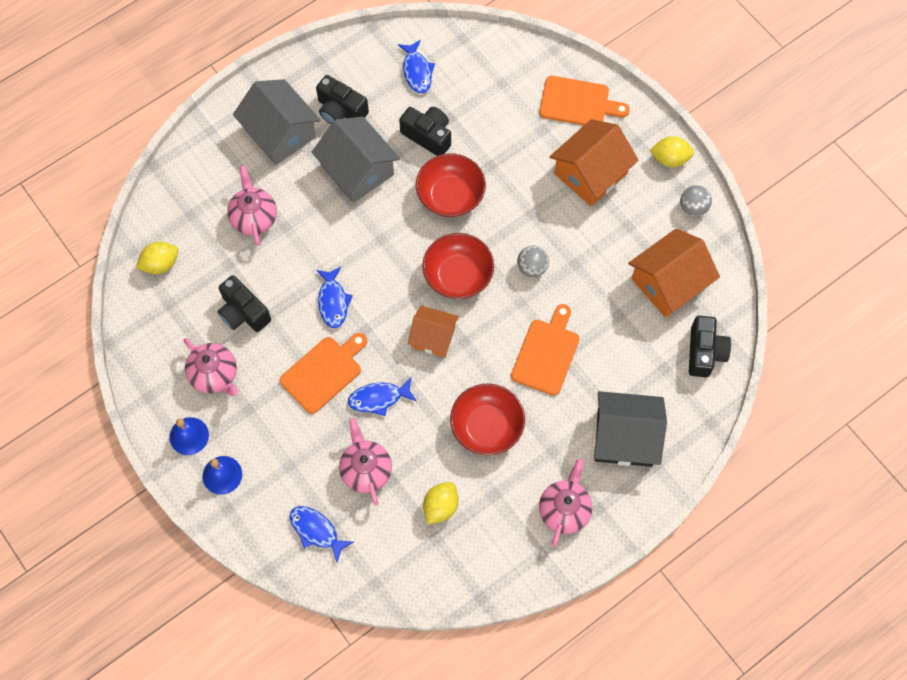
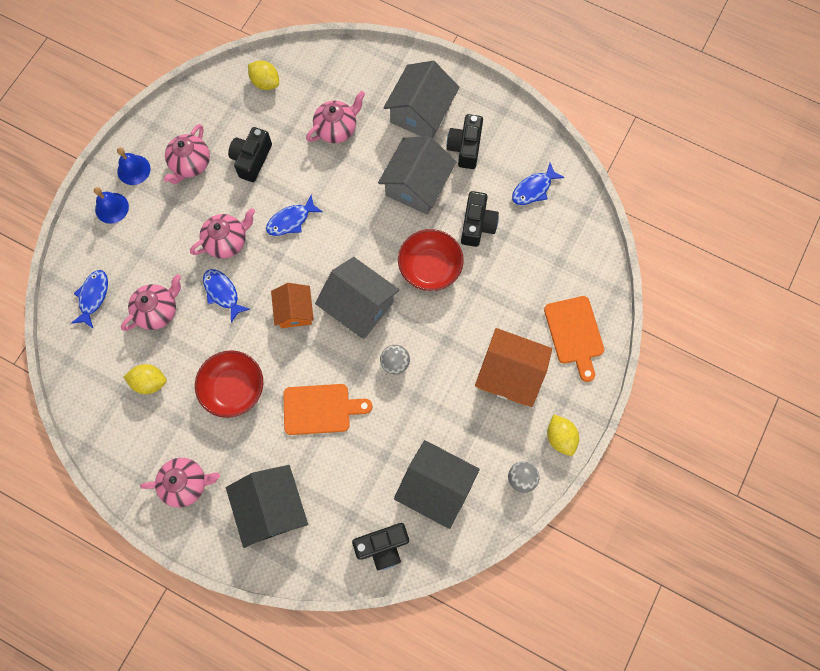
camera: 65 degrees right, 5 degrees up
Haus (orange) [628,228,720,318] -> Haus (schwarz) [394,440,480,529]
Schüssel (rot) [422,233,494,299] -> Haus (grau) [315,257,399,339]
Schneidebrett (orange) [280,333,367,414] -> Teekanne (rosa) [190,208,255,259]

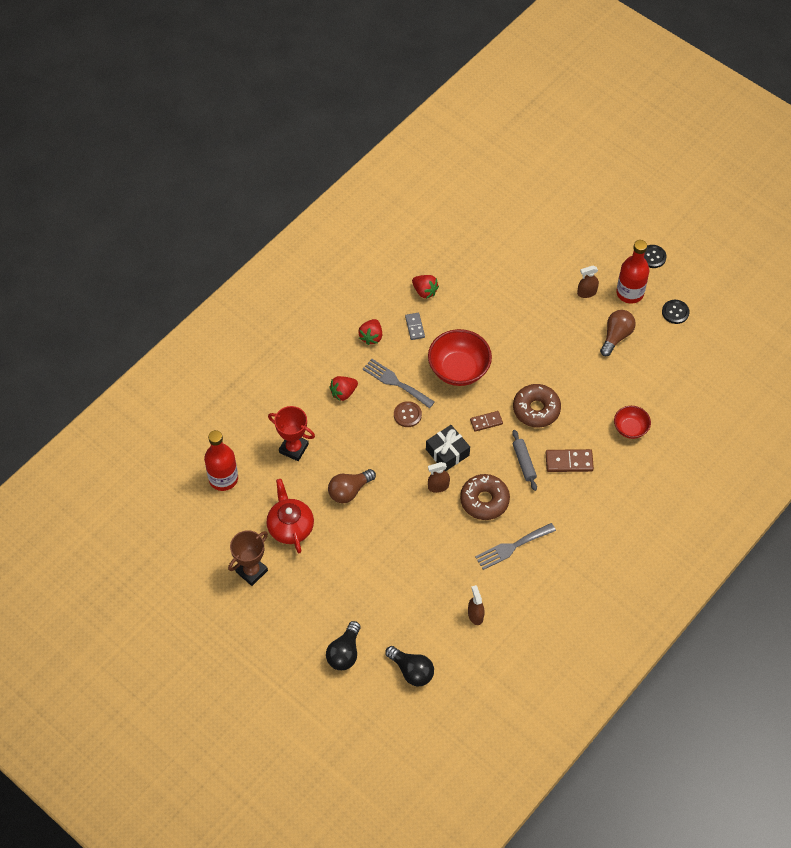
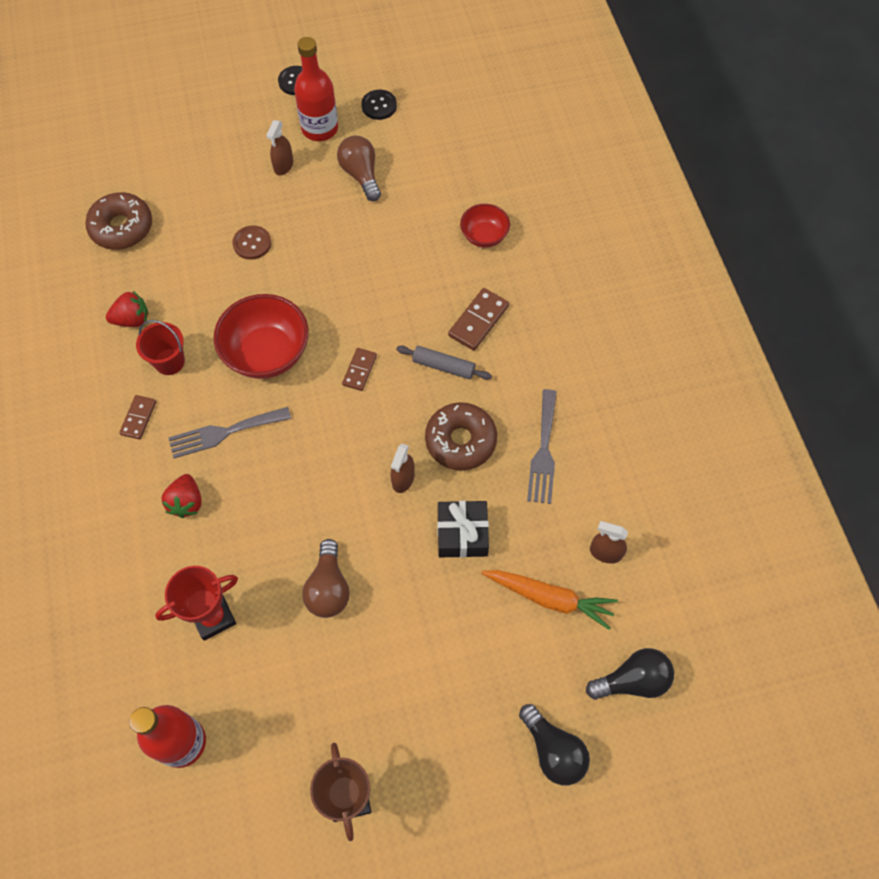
camera: 55 degrees left, 5 degrees up
Dominostein (grau) [405,313,425,340] -> Eimer (rot) [136,320,185,375]
Erdbeere (rot) [358,319,382,345] -> Dominostein (braun) [119,395,156,440]
Donut (braun) [513,384,561,428] -> Donut (braun) [85,192,152,250], relocated
Knopf (braun) [394,401,422,427] -> Knopf (braun) [232,225,271,260], relocated
Geschenk (schwarz) [426,425,470,471] -> Geschenk (schwarz) [437,501,489,558], relocated
Teekanne (rot) [267,479,314,553] -> none
none -> Karotte (orange) [481,570,618,630]

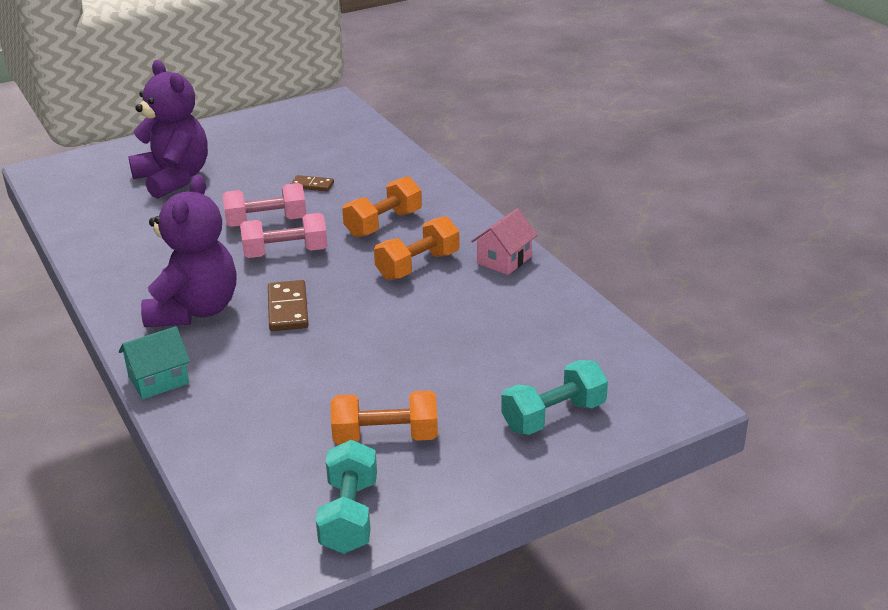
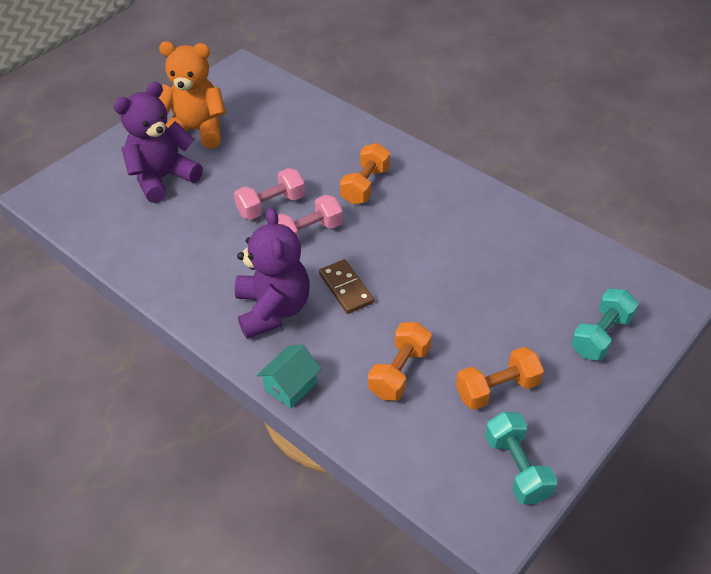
camera: 20 degrees left, 15 degrees up
Teddybär (lila) [128,60,208,199] -> Teddybär (lila) [113,82,203,203], 75 degrees counterclockwise
Dominostein (braun) [291,175,334,191] -> none
Haus (rosa) [471,208,538,275] -> none
Hantel (orange) [374,216,460,280] -> Hantel (orange) [368,322,432,401], relocated
none -> Teddybär (orange) [158,41,226,149]

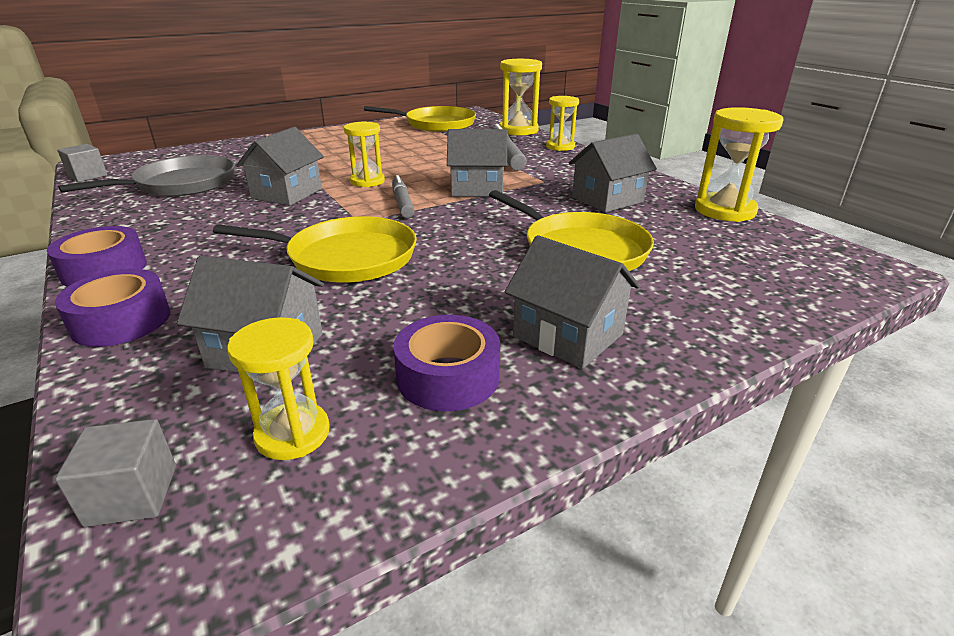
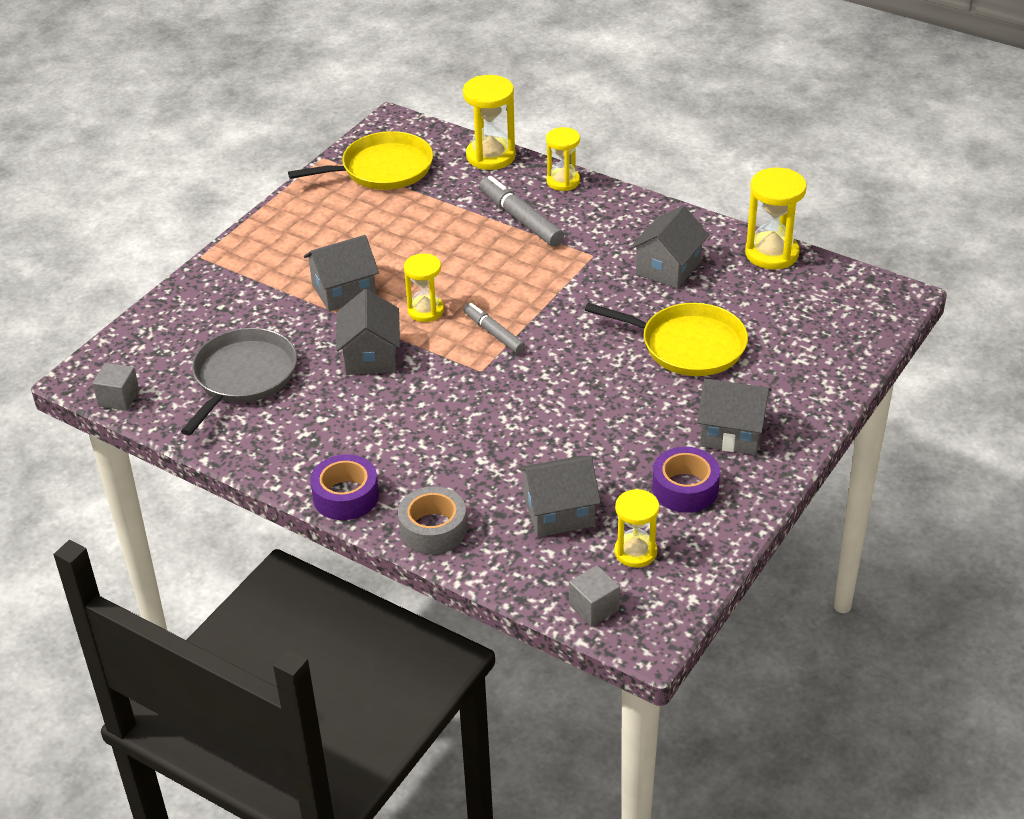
camera: 25 degrees left, 10 degrees up
Haus (grau) [447,129,507,197] -> Haus (grau) [304,235,379,311], relocated
Pfanne (gelb) [213,216,417,283] -> none
Klebeband (lila) [55,269,170,347] -> Klebeband (grau) [398,486,467,554]

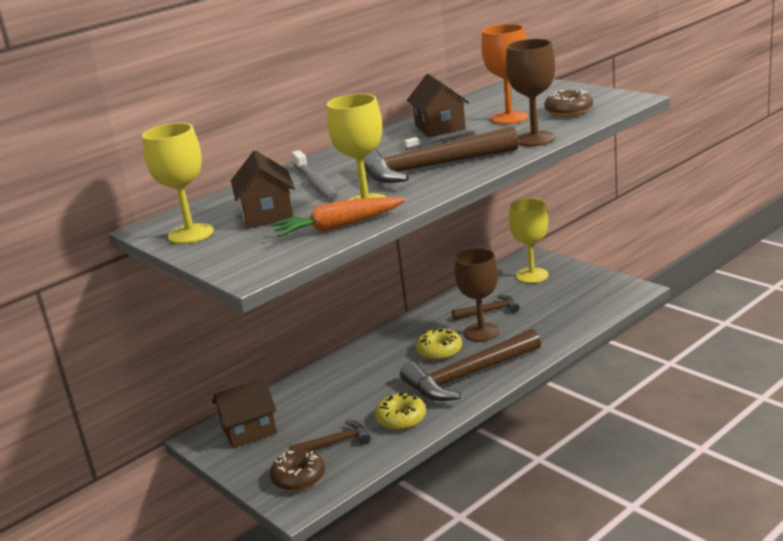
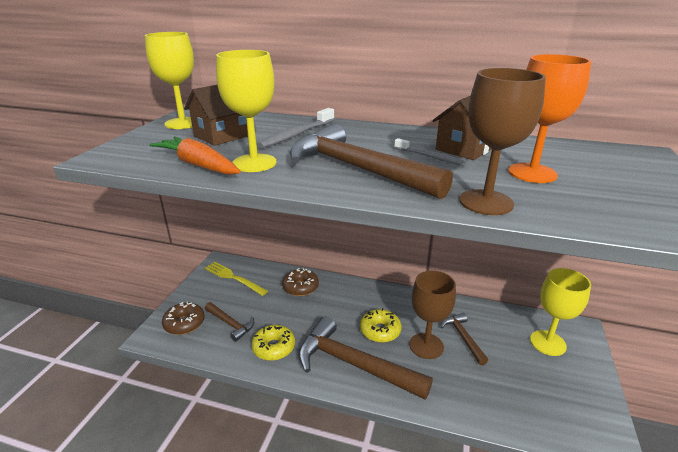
camera: 55 degrees right, 5 degrees up
Donut (braun) [544,90,593,117] -> Donut (braun) [282,268,319,296], relocated
Hammer (braun) [452,295,519,320] -> Hammer (braun) [440,313,488,365], 150 degrees counterclockwise
Haus (braun) [212,378,277,448] -> Gabel (gelb) [205,262,268,296]

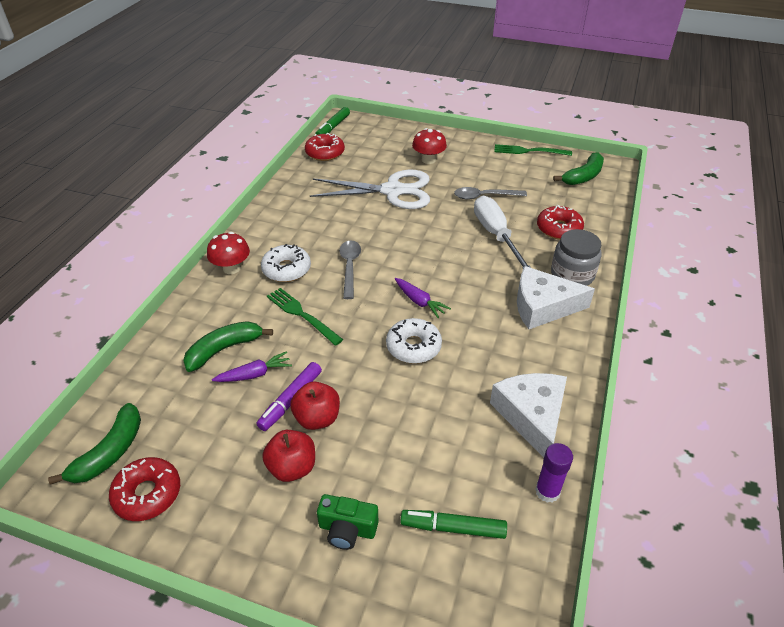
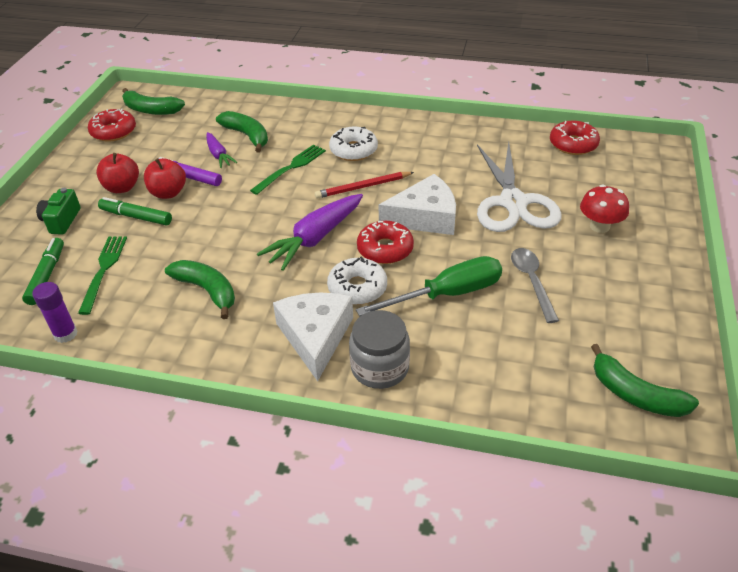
camera: 85 degrees right, 0 degrees up
Filzstift (grün) [315,107,350,135] -> Filzstift (grün) [98,197,172,225], relocated
Gabel (grün) [494,144,572,156] -> Gabel (grün) [78,236,127,315], relocated
Schraubenzieher (weiß) [474,196,531,269] -> Schraubenzieher (grün) [356,256,502,316]
Donut (rot) [537,205,584,240] -> Donut (rot) [357,221,414,264], relocated
Pilz (rot) [207,232,250,274] -> none
Löffel (grau) [339,240,361,299] -> Bleistift (rot) [315,172,414,199]
Karotte (lila) [395,278,451,318] -> Karotte (lila) [257,194,363,271], x1.78
Donut (weiß) [386,318,442,364] -> Donut (weiß) [327,256,387,305], relocated
Käse (weiß) [490,373,567,458] -> Käse (weiß) [379,174,456,235], relocated
none -> Banane (grün) [165,260,235,319]

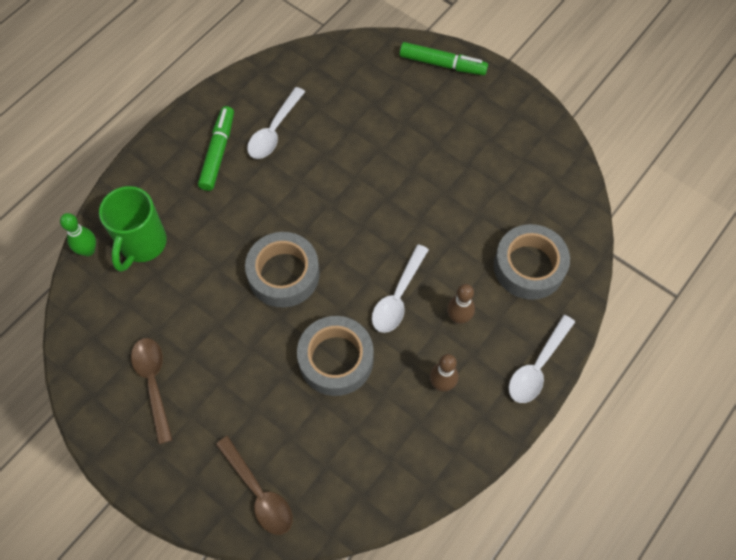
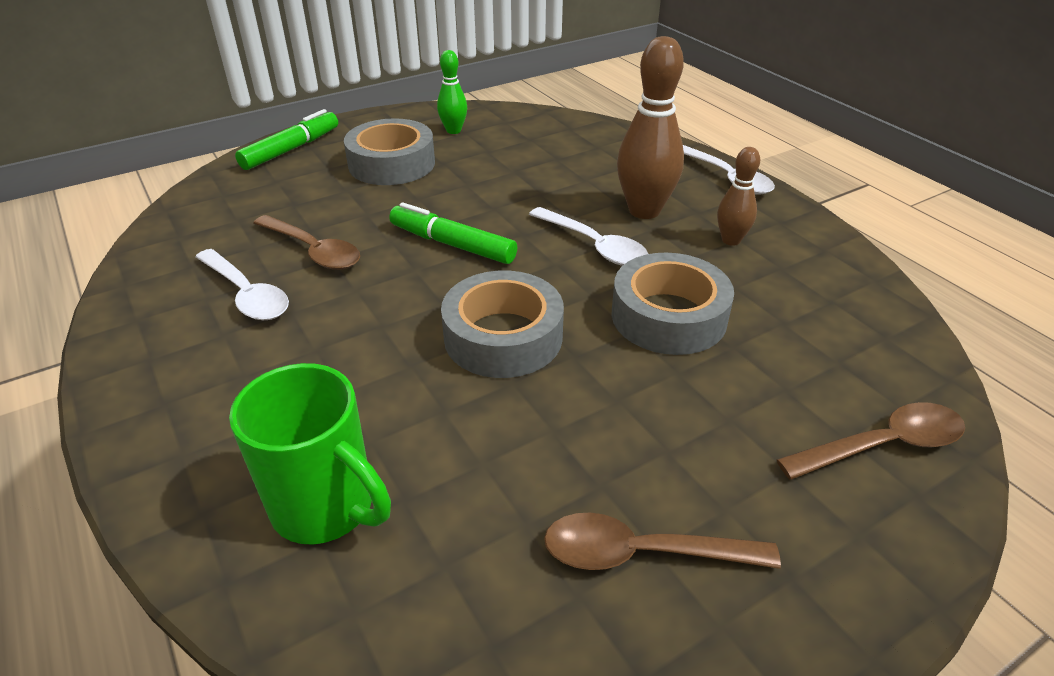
camera: 70 degrees left, 25 degrees down
Filzstift (grün) [198,106,234,191] -> Filzstift (grün) [389,202,517,264], relocated
Bowlingkegel (grün) [60,213,96,256] -> Bowlingkegel (grün) [437,50,467,134], relocated
Klebeband (grau) [494,224,570,300] -> Klebeband (grau) [344,118,435,185], relocated
Bowlingkegel (braun) [447,284,475,324] -> Bowlingkegel (braun) [617,36,684,219], x1.80
none -> Löffel (braun) [254,215,360,270]

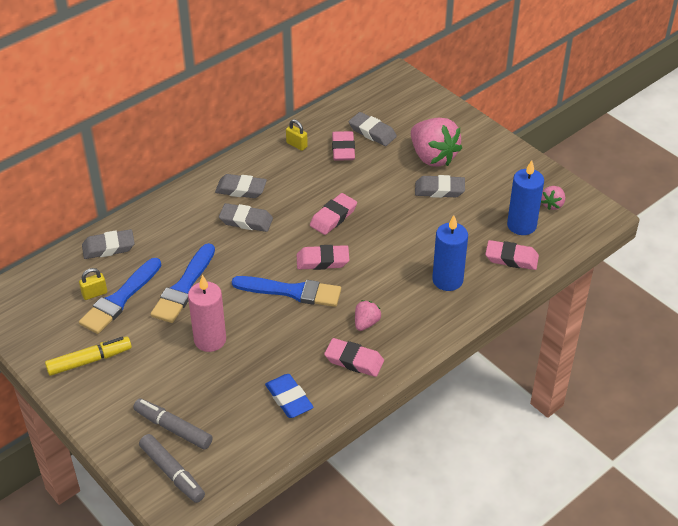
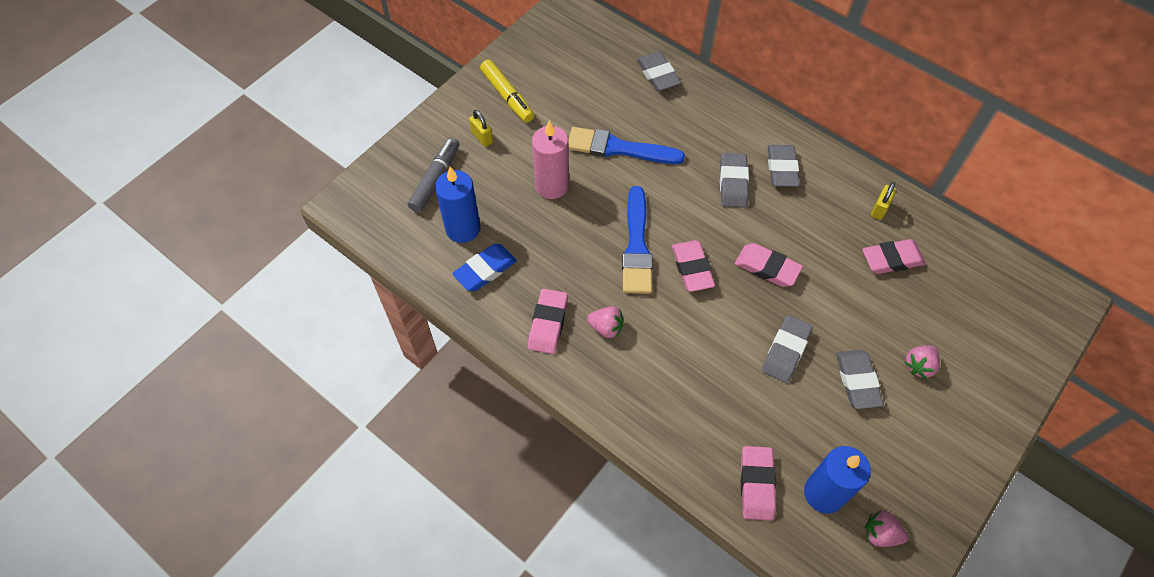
camera: 80 degrees right, 15 degrees up
Radiergummi (grau) [349,112,397,146] -> Radiergummi (grau) [762,315,813,383], relocated
Erdbeere (rosa) [411,118,462,167] -> Erdbeere (rosa) [905,345,940,379], x0.48
Kerze (blau) [432,215,468,291] -> Kerze (blau) [435,167,481,243], relocated
Pinsel (blau) [79,258,161,334] -> none
Vorhängeschloss (gelb) [79,268,107,300] -> Vorhängeschloss (gelb) [469,110,493,147], relocated
Filzstift (grau) [139,434,205,503] -> none

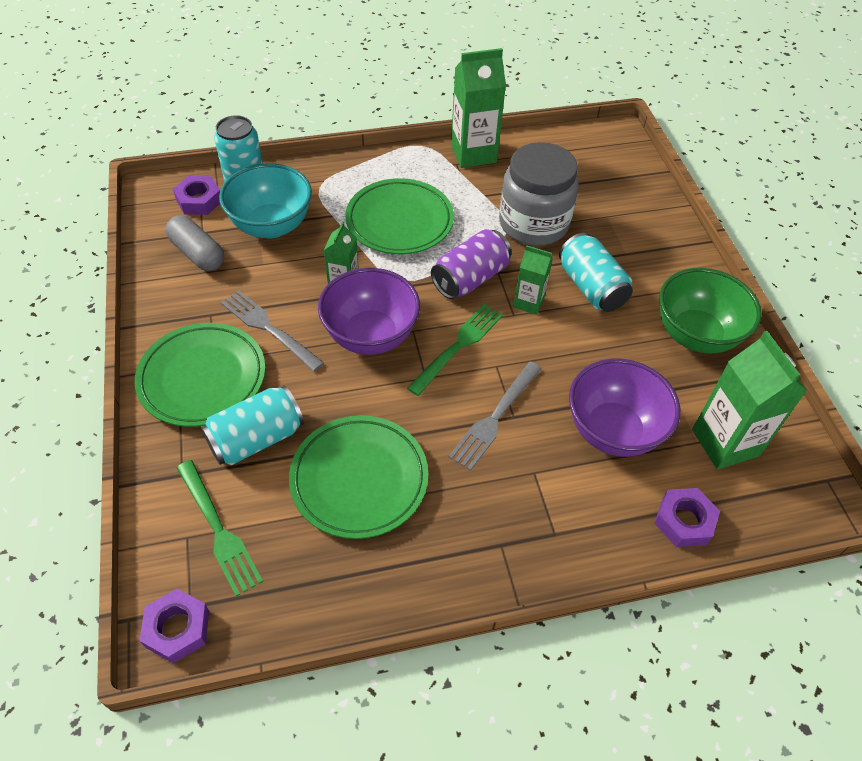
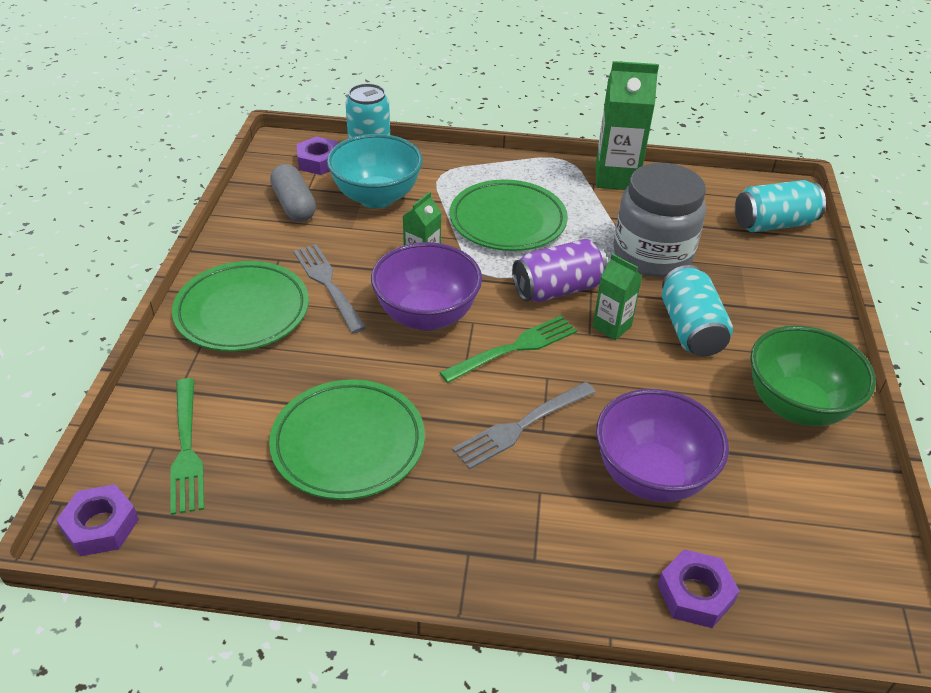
camera: 20 degrees right, 10 degrees down
Getränkekarton (grün) [692,331,807,469] -> none
Dose (türkis) [201,386,304,465] -> Dose (türkis) [735,180,826,232], relocated

